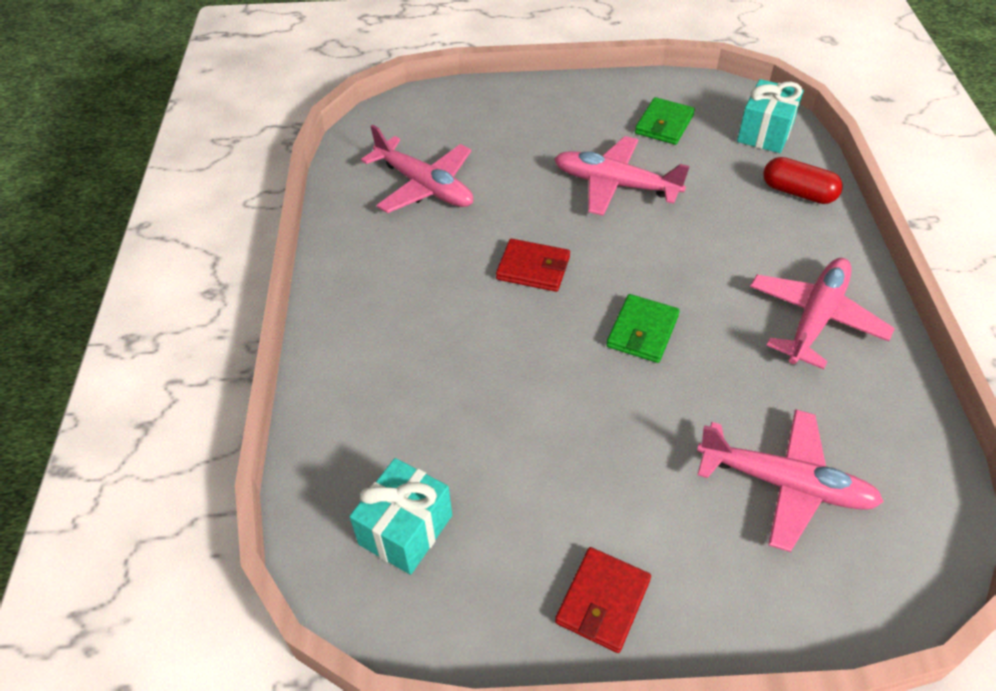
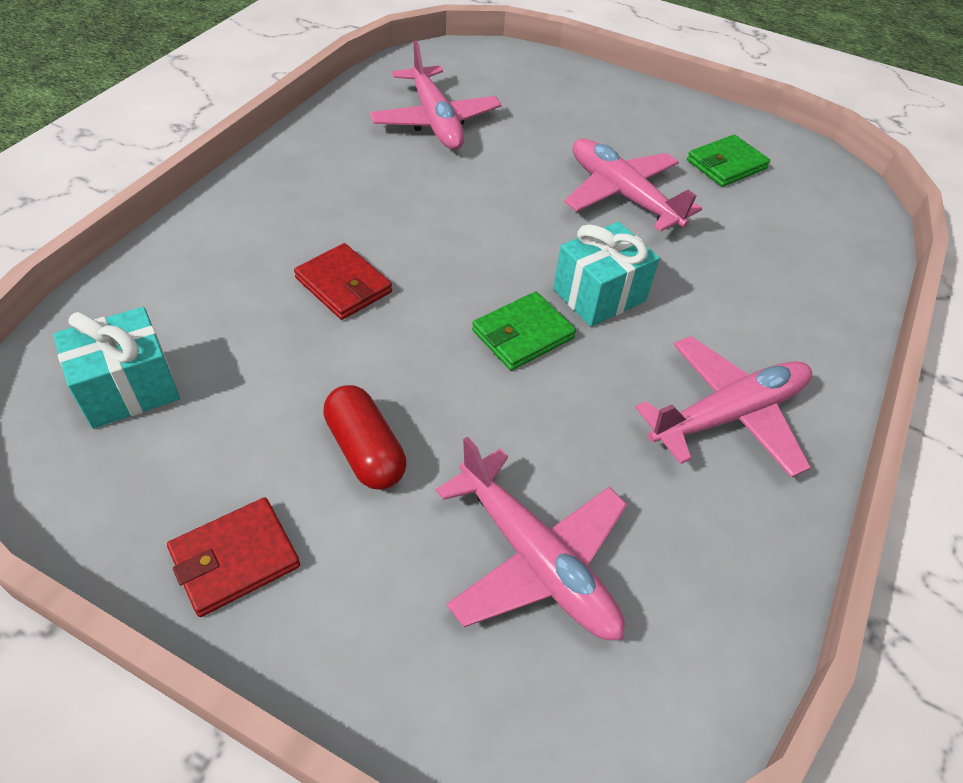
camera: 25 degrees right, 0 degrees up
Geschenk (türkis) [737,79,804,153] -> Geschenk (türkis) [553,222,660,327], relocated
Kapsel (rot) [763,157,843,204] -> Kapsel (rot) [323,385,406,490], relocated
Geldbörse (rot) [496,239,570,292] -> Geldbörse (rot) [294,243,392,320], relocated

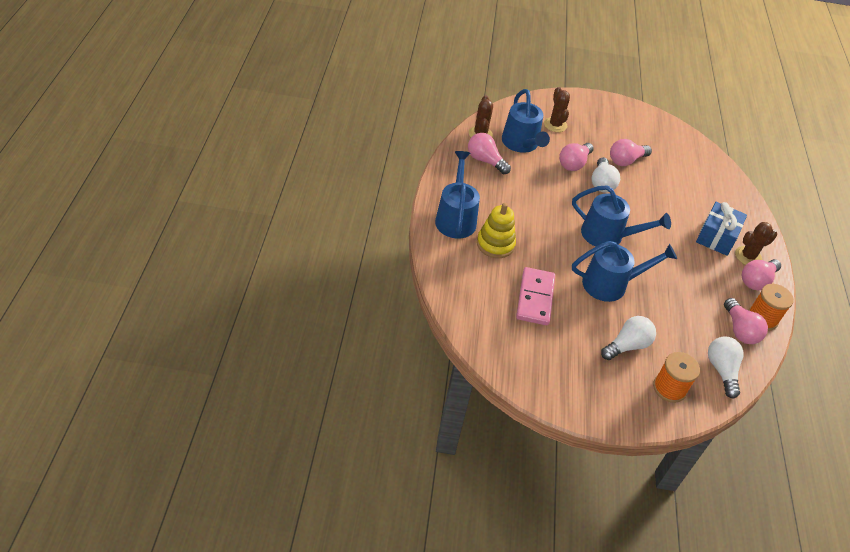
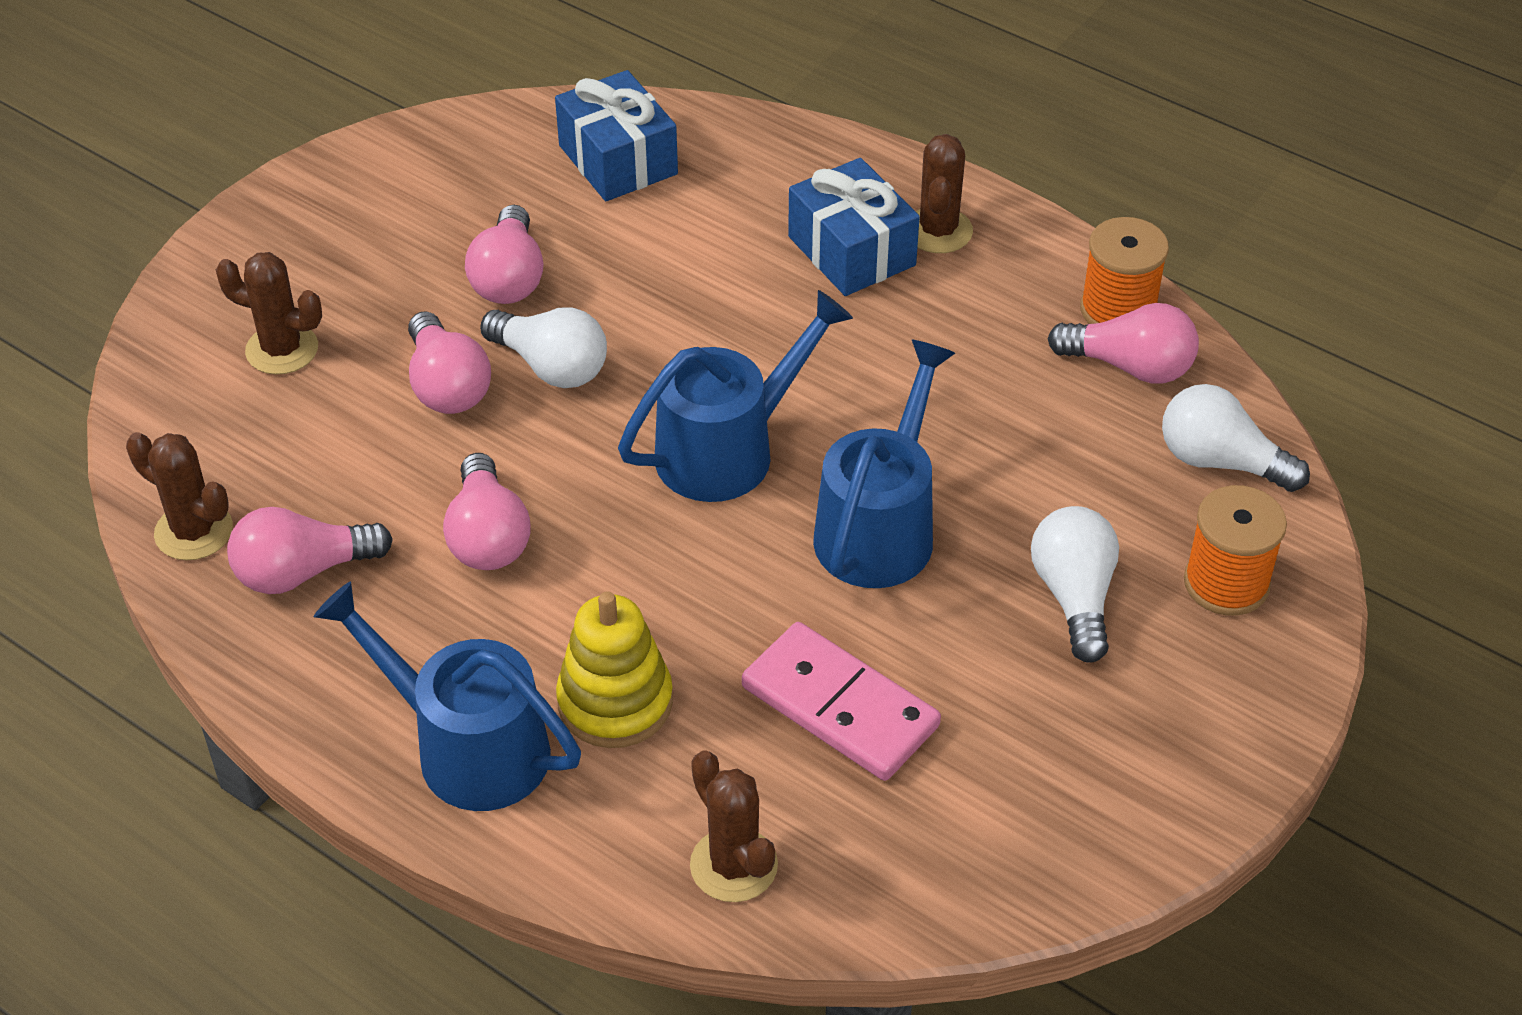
camera: 55 degrees left, 0 degrees up
Gießkanne (blau) [502,89,550,153] -> none
Glühbirne (rosa) [742,259,781,290] -> Glühbirne (rosa) [443,453,531,570], relocated
none -> Geschenk (blau) [555,70,678,201]
none -> Kaktus (braun) [690,751,778,902]

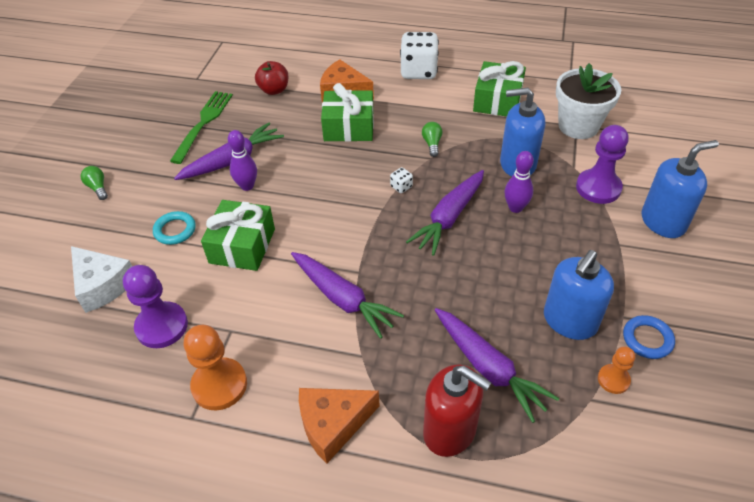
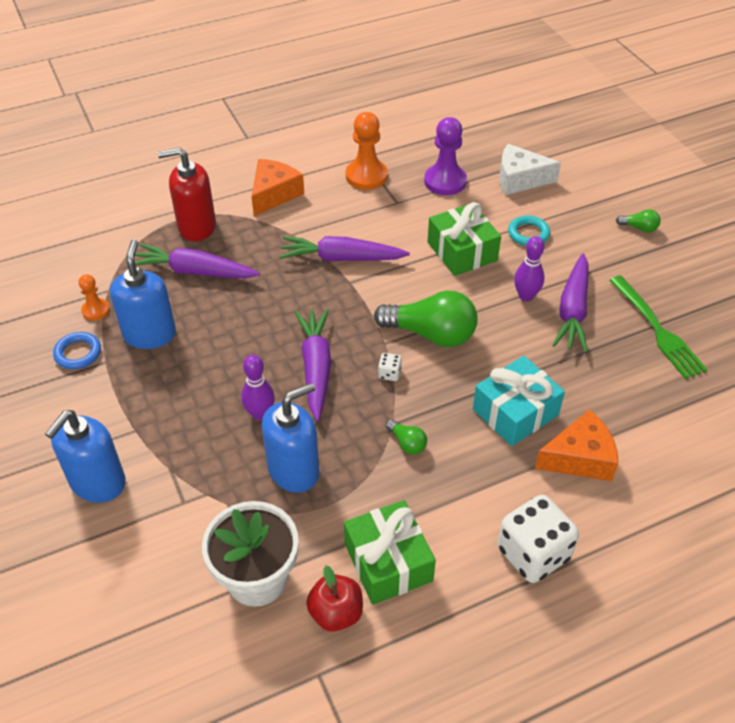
camera: 140 degrees right, 0 degrees up
Apfel (rot) [255,61,288,95] -> Apfel (rot) [306,565,363,632], relocated
Geschenk (grün) [321,83,374,142] -> Geschenk (türkis) [473,356,565,446]
Bauer (lila) [576,125,629,204] -> none
none -> Glühbirne (grün) [374,290,478,347]

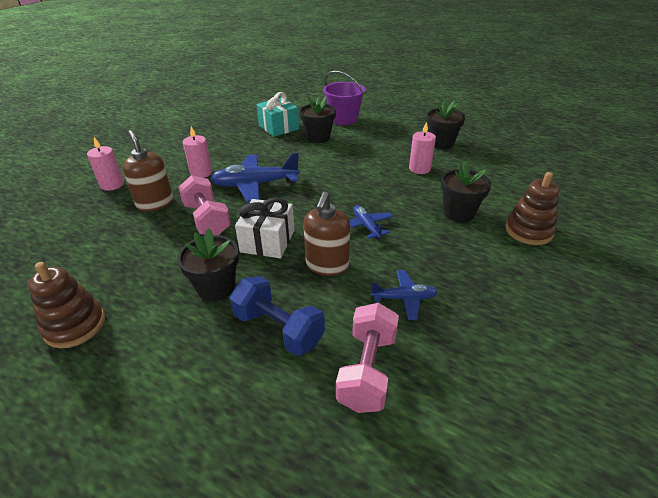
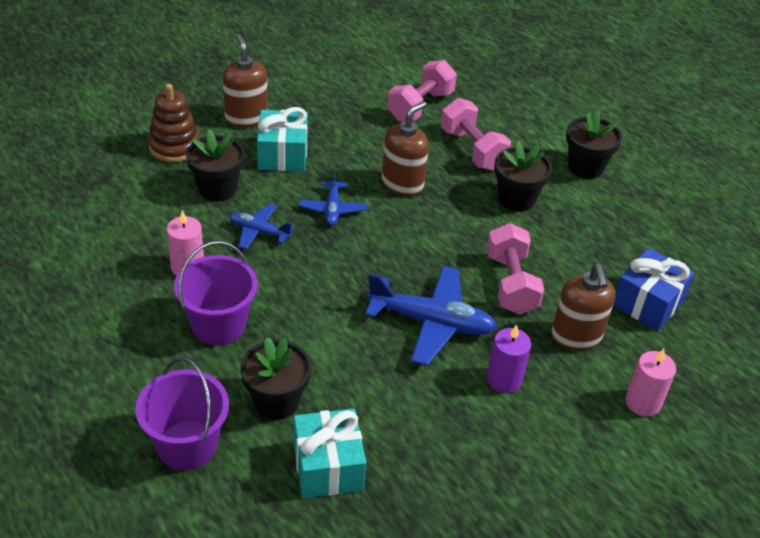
camera: 160 degrees left, 5 degrees up
Blumentopf (schwarz) [426,100,466,149] -> Blumentopf (schwarz) [566,110,622,179], relocated
Kerze (rosa) [183,126,213,178] -> Kerze (lila) [487,325,531,393]
Geschenk (weiß) [235,197,295,258] -> none
Stapelspielzeug (braun) [28,262,105,348] -> none
Flugzeug (blau) [370,270,438,320] -> Flugzeug (blau) [229,204,294,249], relocated
Hantel (blau) [230,276,325,356] -> Hantel (rosa) [441,98,511,170]
none -> Seifenspender (braun) [223,34,268,127]
none -> Geschenk (türkis) [257,107,308,171]
none -> Eimer (lila) [174,241,258,345]
none -> Geschenk (blau) [613,248,695,331]

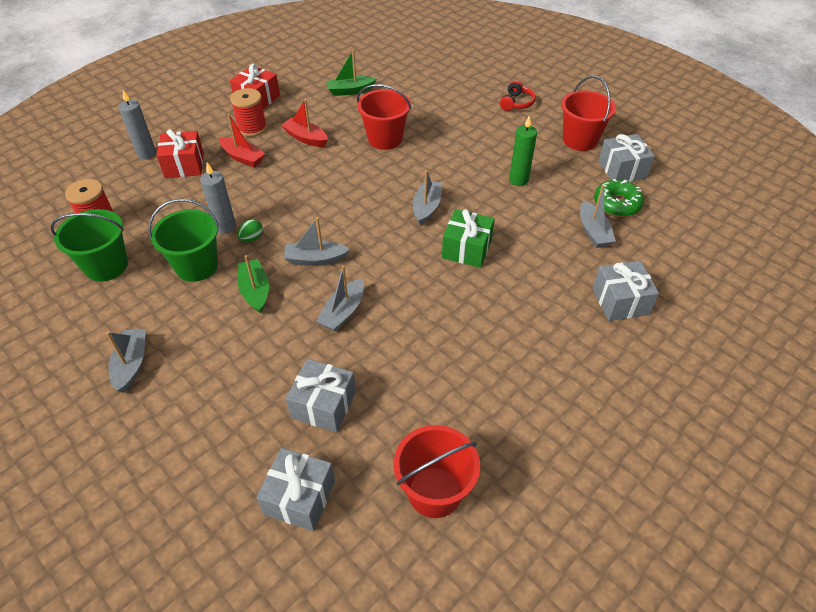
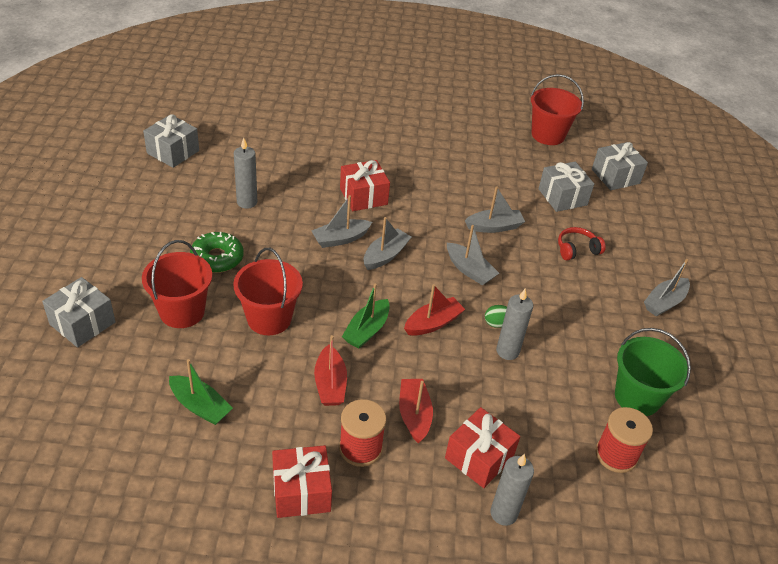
camera: 135 degrees left, 5 degrees down
Eimer (rot) [561,76,616,151] -> Eimer (rot) [142,240,212,328], relocated
Kopfhörer (rot) [500,81,536,111] -> Kopfhörer (rot) [558,227,606,260], relocated
Kerze (grün) [509,115,537,186] -> Kerze (grau) [234,138,257,209]
Donut (grün) [594,179,644,217] -> Donut (grün) [190,232,244,273], relocated
Boot (grau) [580,185,616,248] -> Boot (grau) [364,217,411,270], relocated
Eimer (grün) [148,199,219,282] -> none
Geschenk (grün) [442,209,495,268] -> Geschenk (rot) [340,160,390,211]
Boot (grün) [238,255,269,313] -> Boot (grün) [342,283,390,349], relocated
Geschenk (grau) [592,261,659,321] -> Geschenk (grau) [42,277,115,348], relocated
none -> Boot (rot) [404,284,465,336]

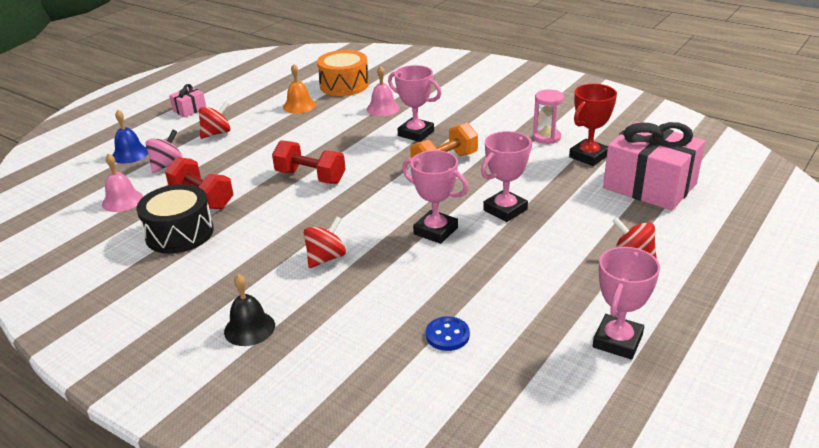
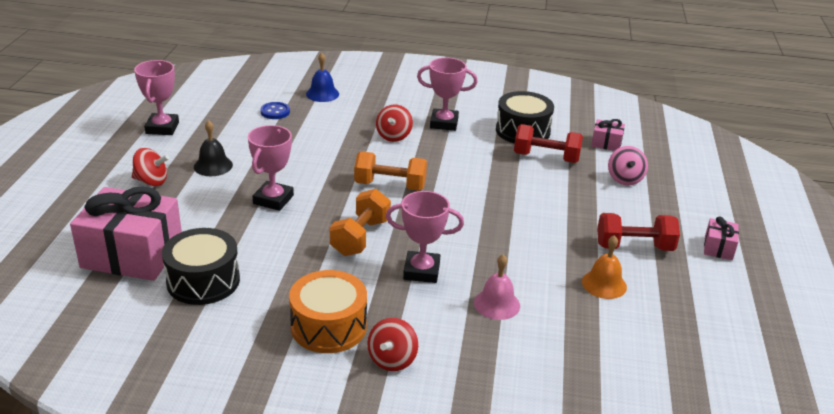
camera: 150 degrees right, 0 degrees up
Trommel (orange) [317,50,369,96] -> Trommel (orange) [289,270,367,353], relocated
Pokal (rot) [569,84,617,166] -> Trommel (schwarz) [162,228,240,305]
Sanduhr (rosa) [533,90,564,144] -> none
Kreisel (rot) [199,101,231,139] -> Kreisel (rot) [368,318,418,371], relocated
Glocke (blau) [113,110,148,164] -> Glocke (blau) [306,53,339,102], relocated
Hantel (rot) [272,140,345,184] -> Hantel (rot) [597,213,680,251], relocated
Pokal (rosa) [402,150,468,244] -> Pokal (rosa) [417,58,478,131], relocated
Glocke (rosa) [102,153,143,212] -> Geschenk (rosa) [591,119,625,151]
Glocke (schwarz) [224,274,275,346] -> Glocke (schwarz) [194,120,233,176], relocated
none -> Hantel (orange) [354,152,427,191]

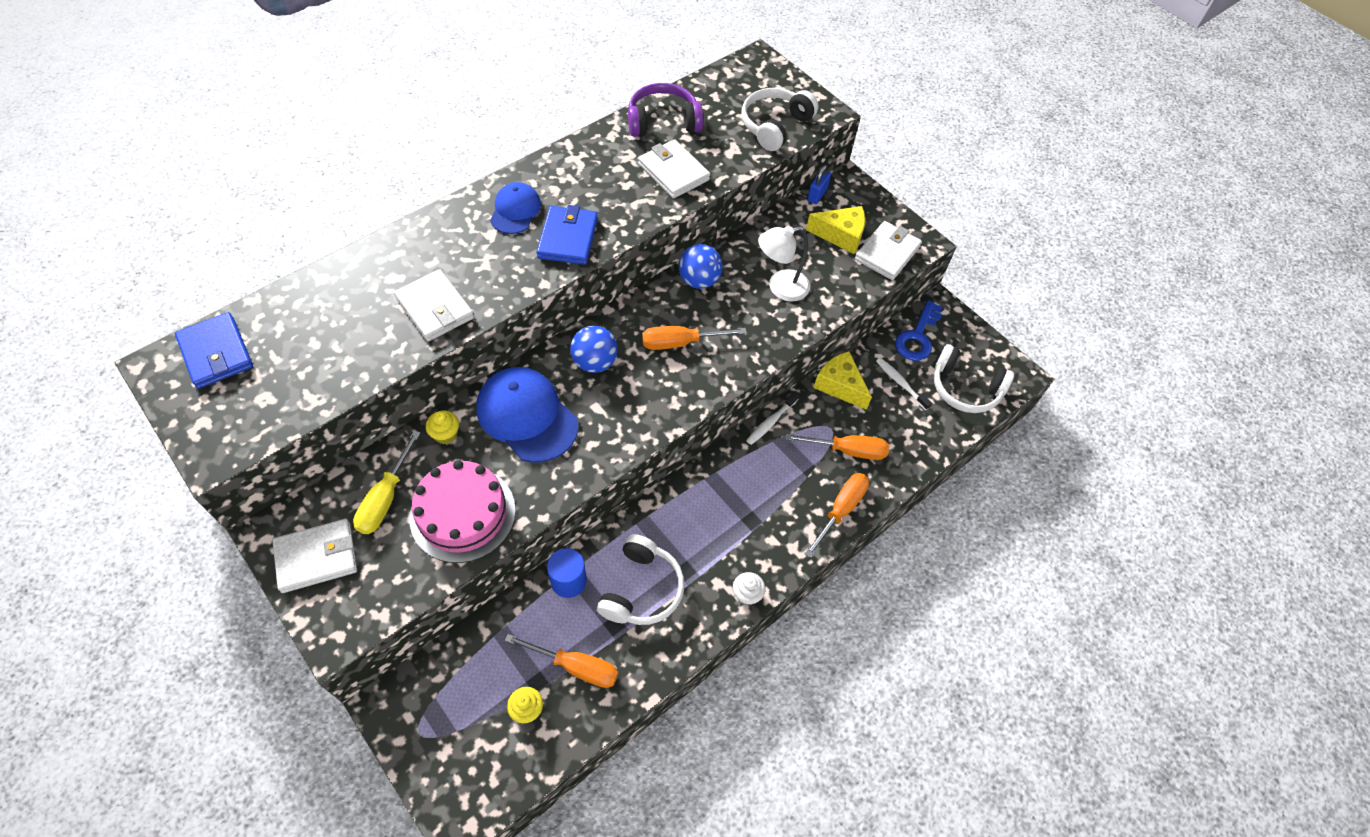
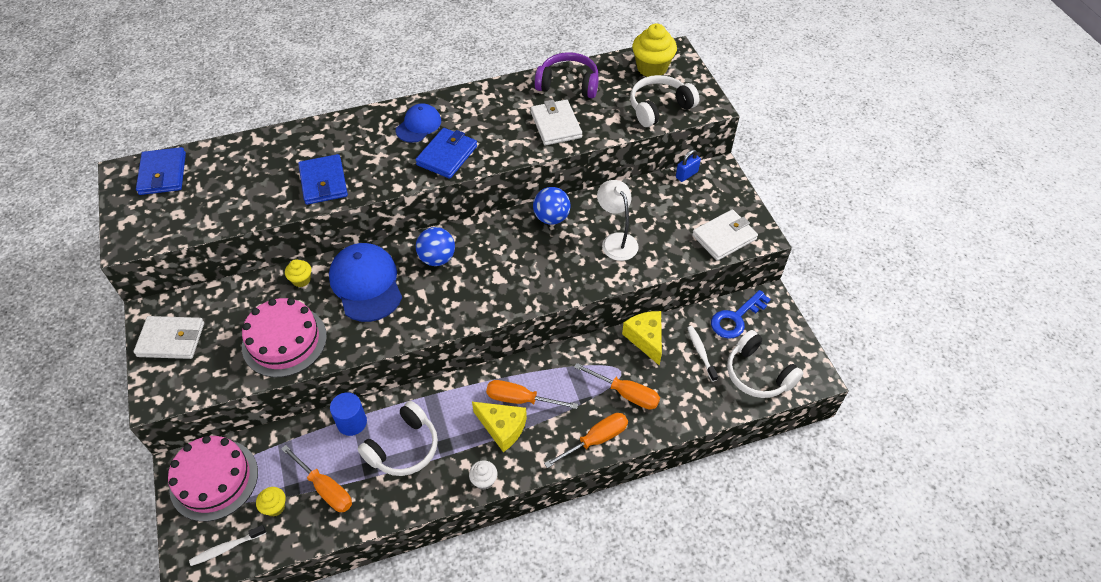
camera: 25 degrees right, 5 degrees down
Käse (gelb) [806,206,865,254] -> Käse (gelb) [472,402,527,452], relocated
Lampe (weiß) [758,226,810,302] -> Lampe (weiß) [597,180,639,261], 60 degrees clockwise
Geldbörse (weiß) [394,269,474,342] -> Geldbörse (blau) [298,154,348,205]
Schraubenzieher (orange) [642,326,747,350] -> Schraubenzieher (orange) [486,380,578,409], relocated
Zahnbürste (weiß) [746,392,799,445] -> Zahnbürste (weiß) [189,525,266,566], relocated
Schraubenzieher (gelb) [353,430,421,534] -> none
none -> Muffin (gelb) [632,24,677,77]
none -> Kuchen (rosa) [168,436,258,522]

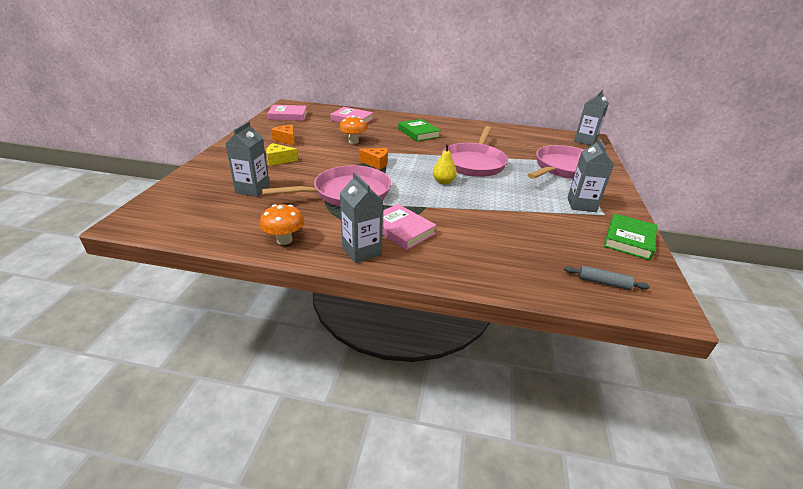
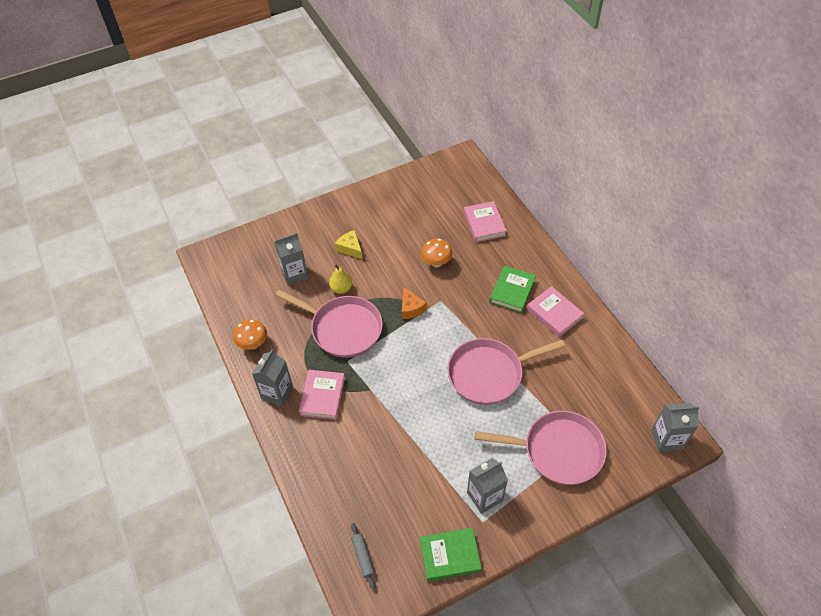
camera: 55 degrees right, 20 degrees up
Buch (rosa) [268,105,307,121] -> Buch (rosa) [527,286,584,337], relocated
Käse (orange) [271,125,295,146] -> none
Birne (gelb) [433,144,457,185] -> Birne (gelb) [329,264,352,294], relocated

